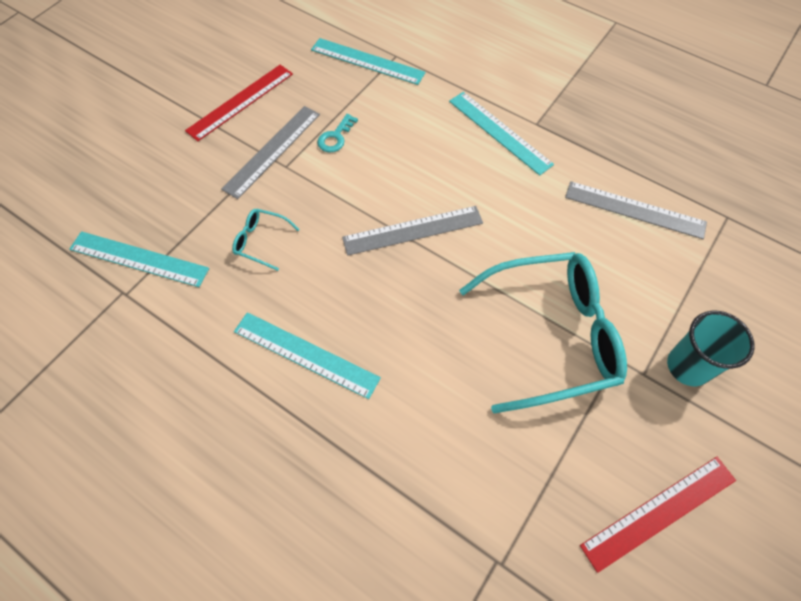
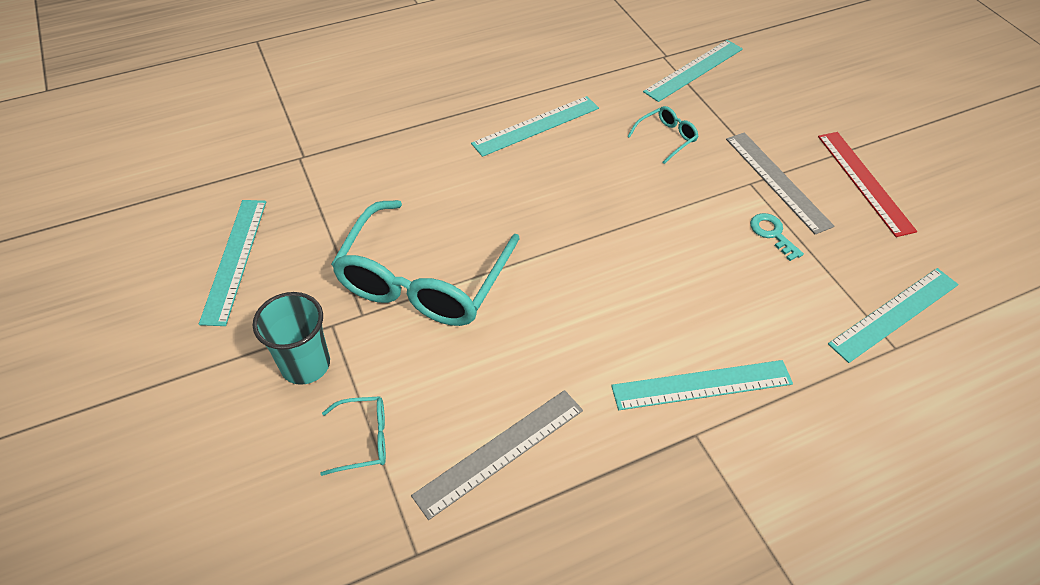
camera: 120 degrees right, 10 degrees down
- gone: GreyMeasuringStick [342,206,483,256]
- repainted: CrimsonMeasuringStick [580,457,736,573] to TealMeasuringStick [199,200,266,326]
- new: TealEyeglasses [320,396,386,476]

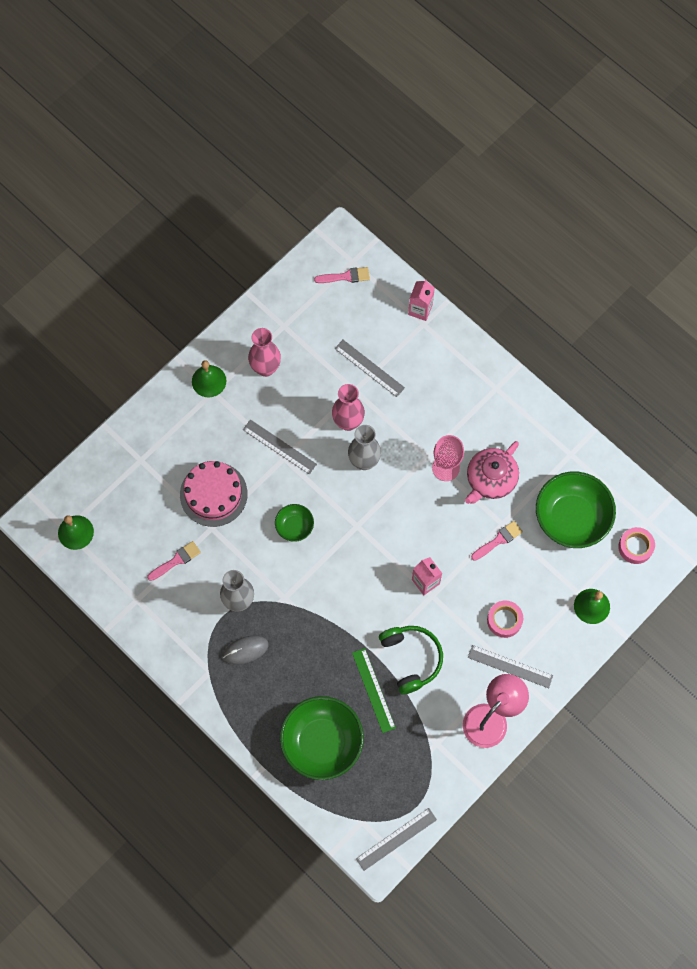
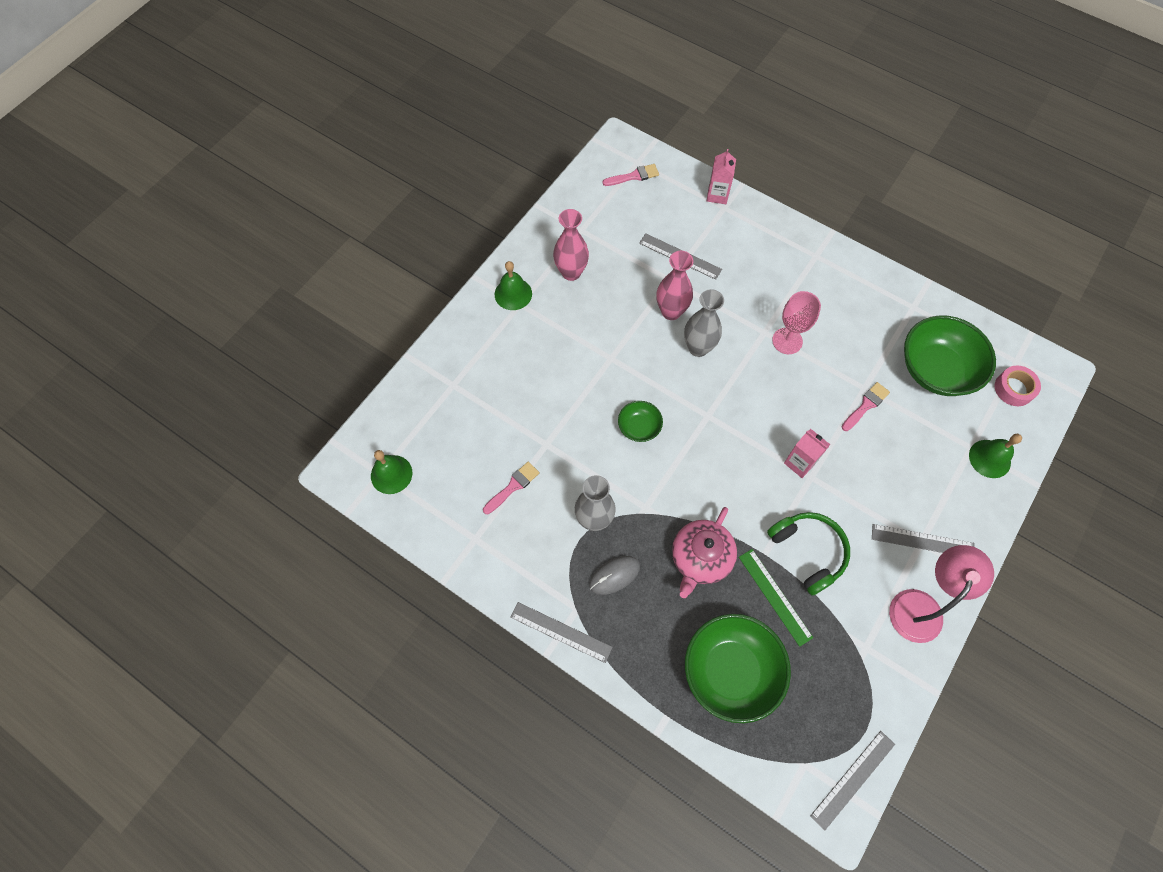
camera: 10 degrees left, 5 degrees down
- gone: RosePinkGateau [180,461,248,527]
- shifted: GreyMeasuringStick [243,420,317,475] to [510,602,613,663]
- shifted: RosePinkTeaPot [465,441,519,504] to [672,507,737,598]
- gone: RosePinkStickyTape [487,601,523,638]

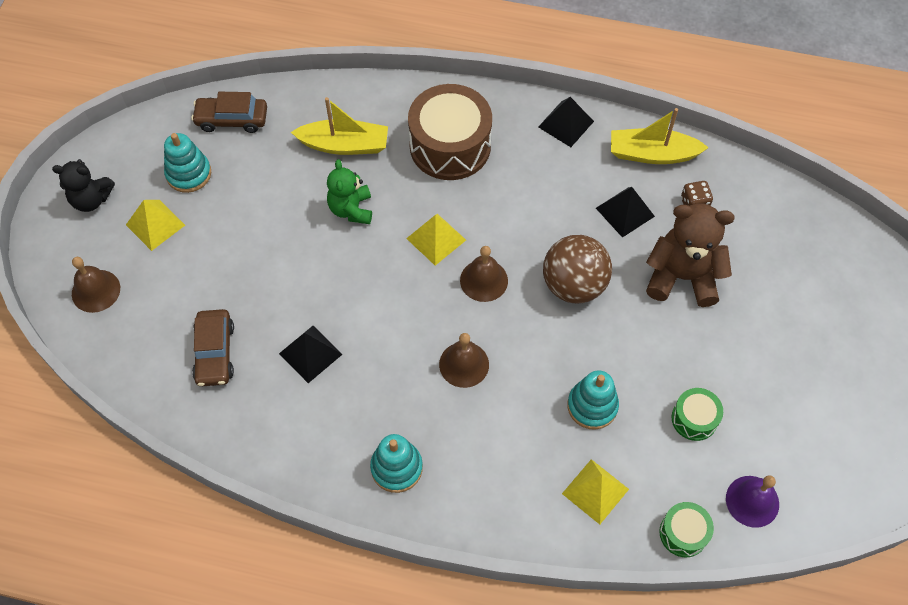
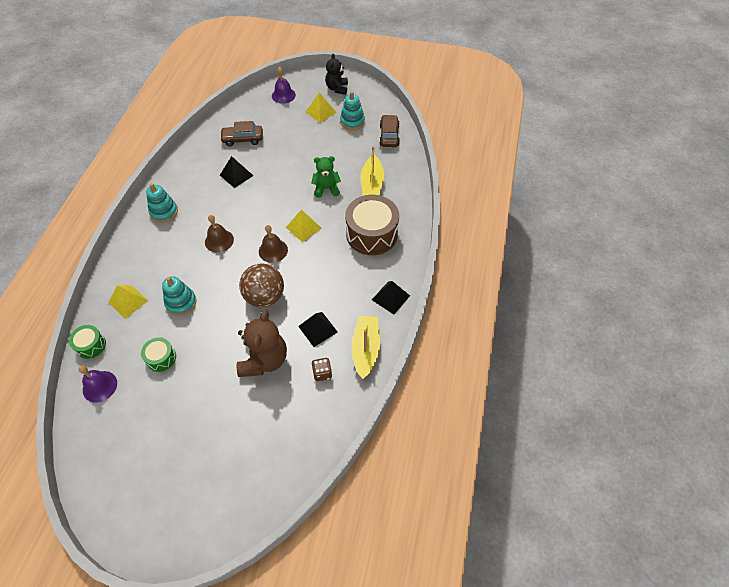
camera: 90 degrees right, 5 degrees down
- repainted: RussetSchoolBell [72,257,120,313] to VioletSchoolBell [272,67,296,104]

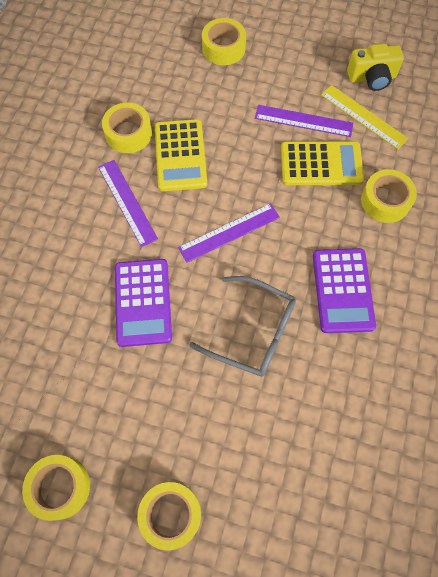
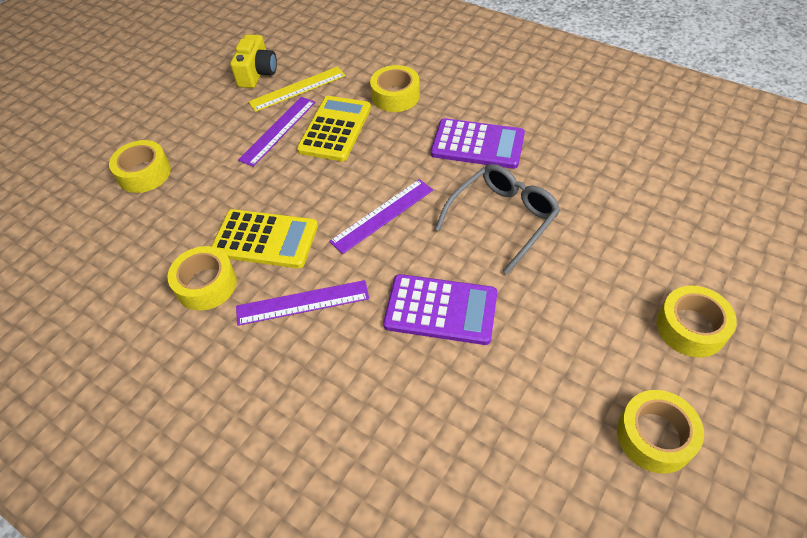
camera: 70 degrees left, 15 degrees down
- rotated: VioletMeasuringStick [178,203,280,263] = [329,179,433,254] 60 degrees clockwise

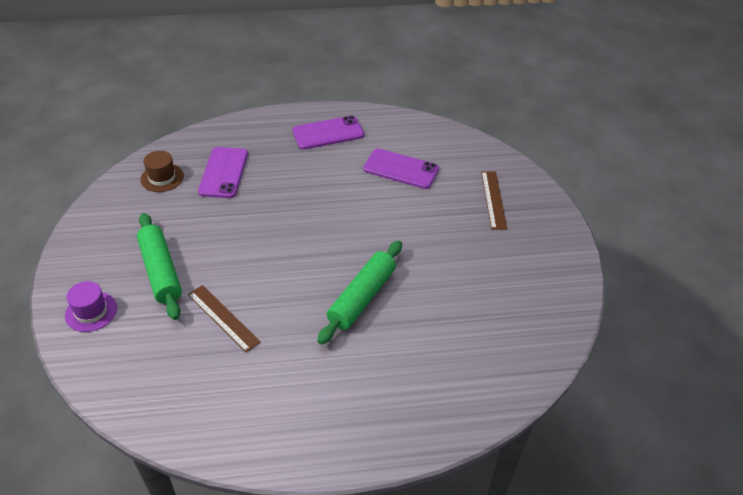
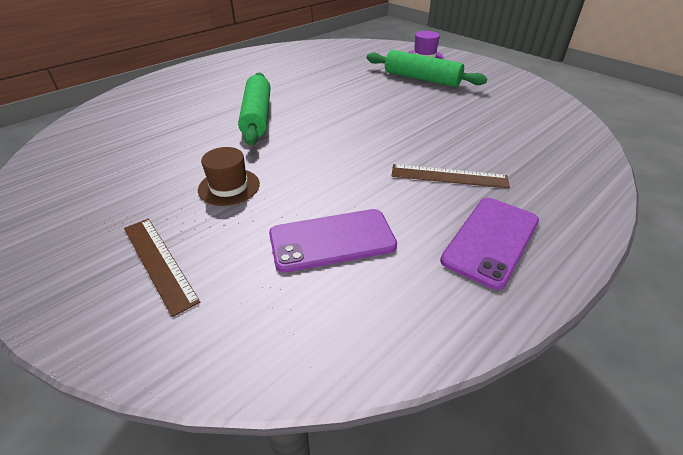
camera: 145 degrees right, 5 degrees down
- shifted: RussetTallHat [140,151,184,192] to [198,147,260,206]
- shifted: RussetMeasuringStick [188,285,261,353] to [391,164,510,188]
- gone: VioletMobilePhone [198,147,248,198]

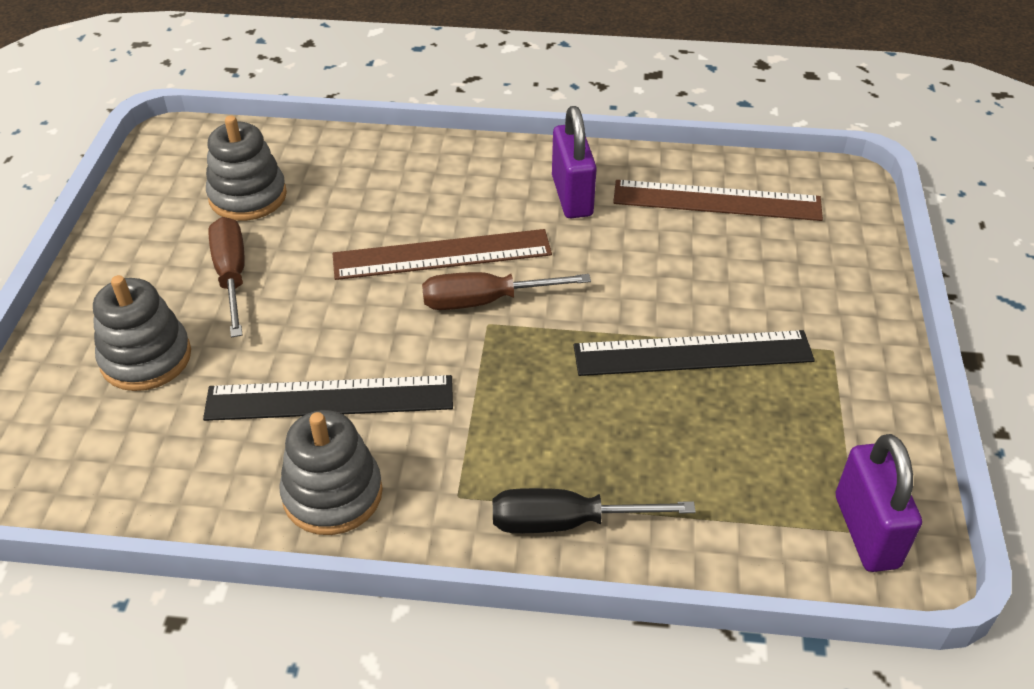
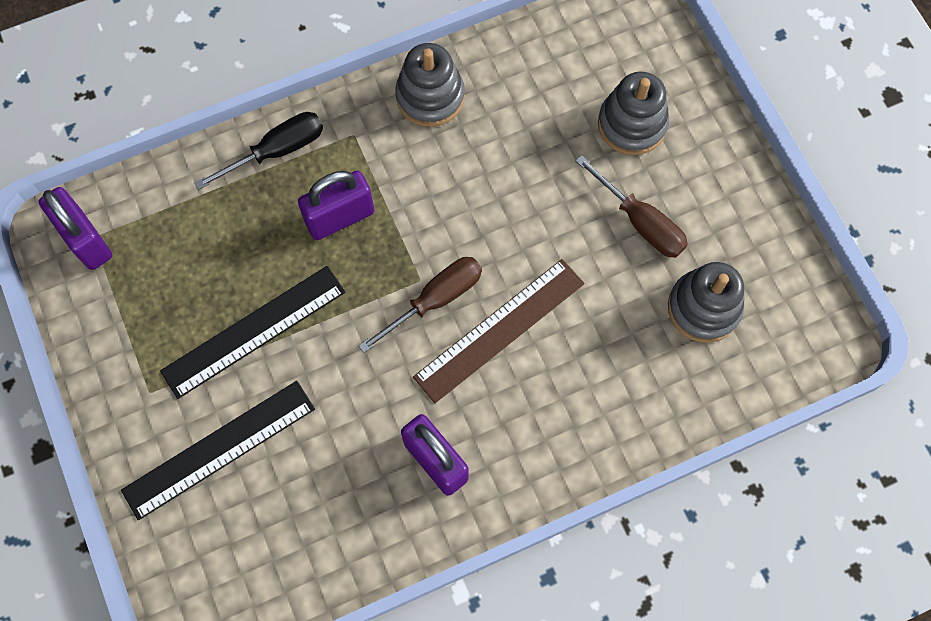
camera: 150 degrees right, 25 degrees up
- shifted: BlackMeasuringStick [203,375,453,421] to [121,381,315,520]
- gone: RussetMeasuringStick [613,180,823,221]
- new: VioletLock [298,171,374,240]

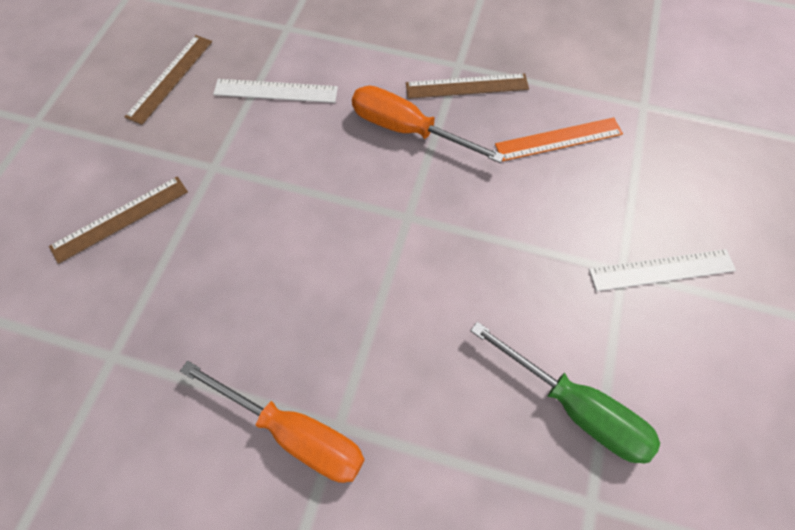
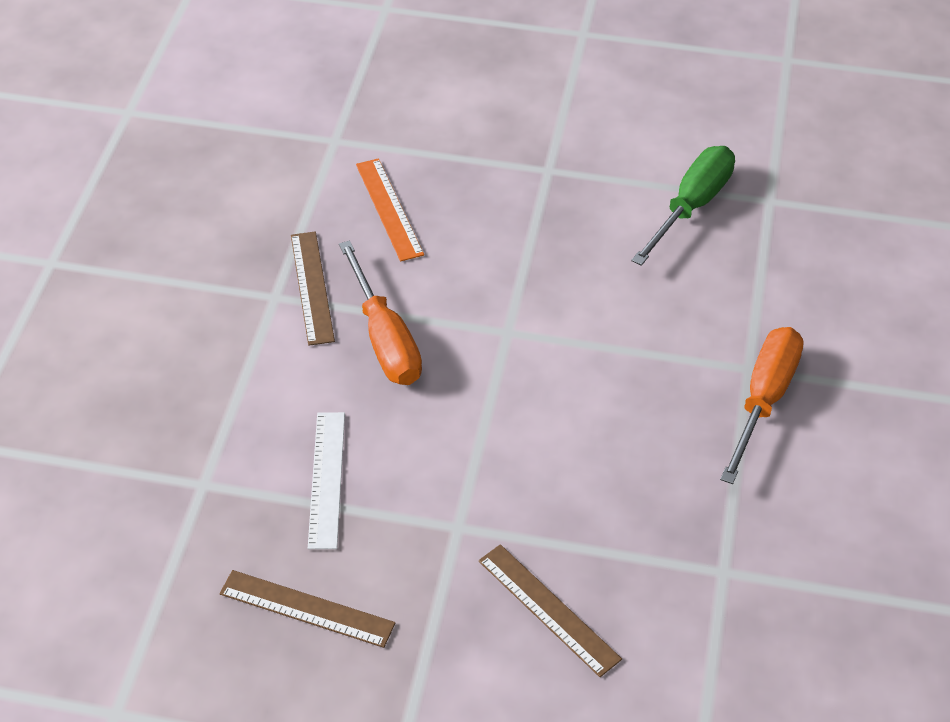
camera: 95 degrees left, 15 degrees down
- rotated: BrightOrangeHandScrewdriver [352,85,505,163] = [339,240,422,385] 45 degrees counterclockwise
- gone: WhiteMeasuringStick [589,249,736,291]

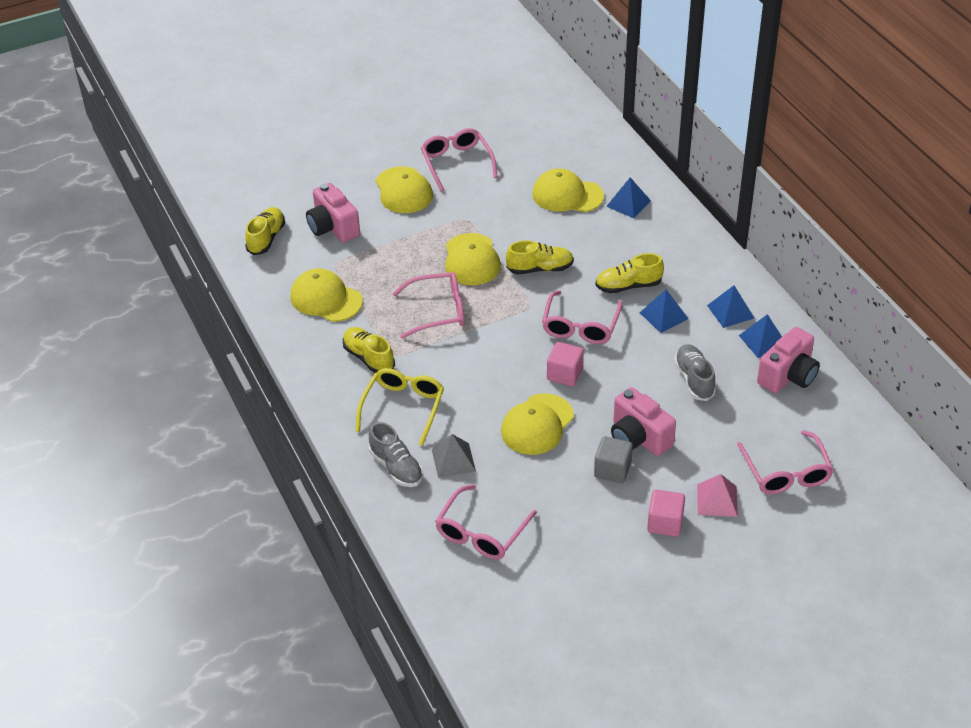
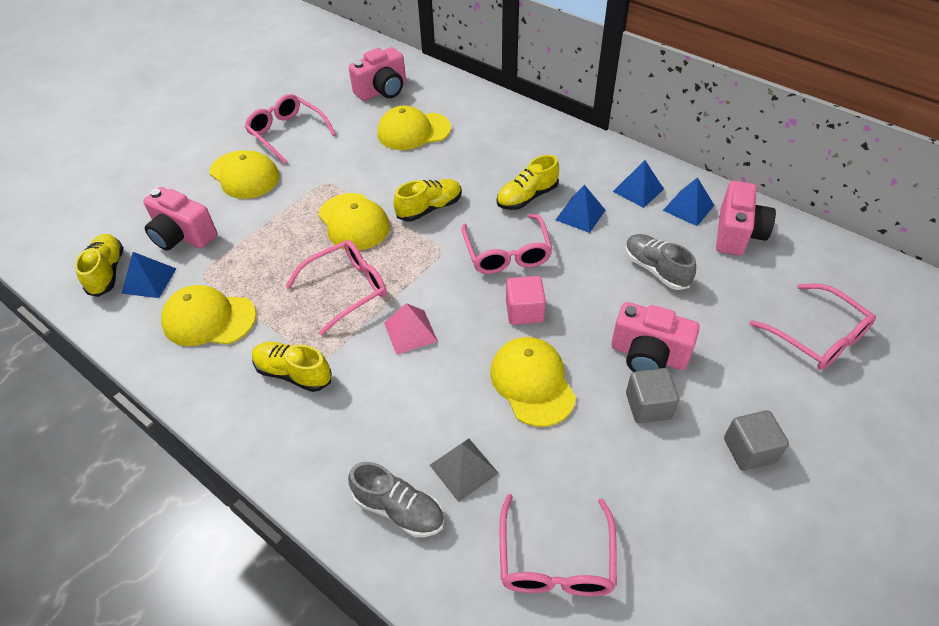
camera: 25 degrees left, 5 degrees up
- gone: BrightYellowEyeglasses [356,368,444,446]
- rotated: BrightYellowBaseballCap [501,393,574,455] = [490,337,576,427] 150 degrees clockwise
- shifted: CobaltPyramid [606,177,651,218] to [121,252,177,298]
- repainted: RosePinkBlock [647,490,685,537] to GreyBlock [724,410,789,471]
- shifted: RosePinkPyramid [697,474,738,517] to [384,303,438,355]
- new: RosePinkCamera [349,47,406,101]

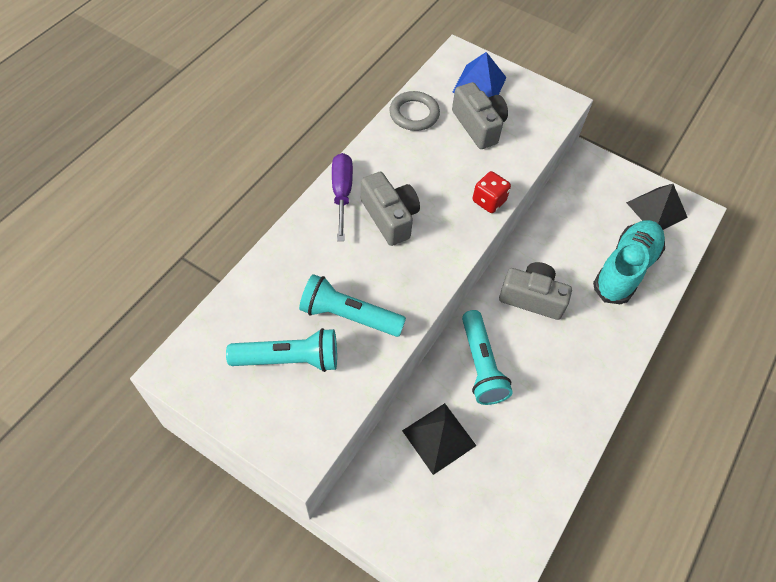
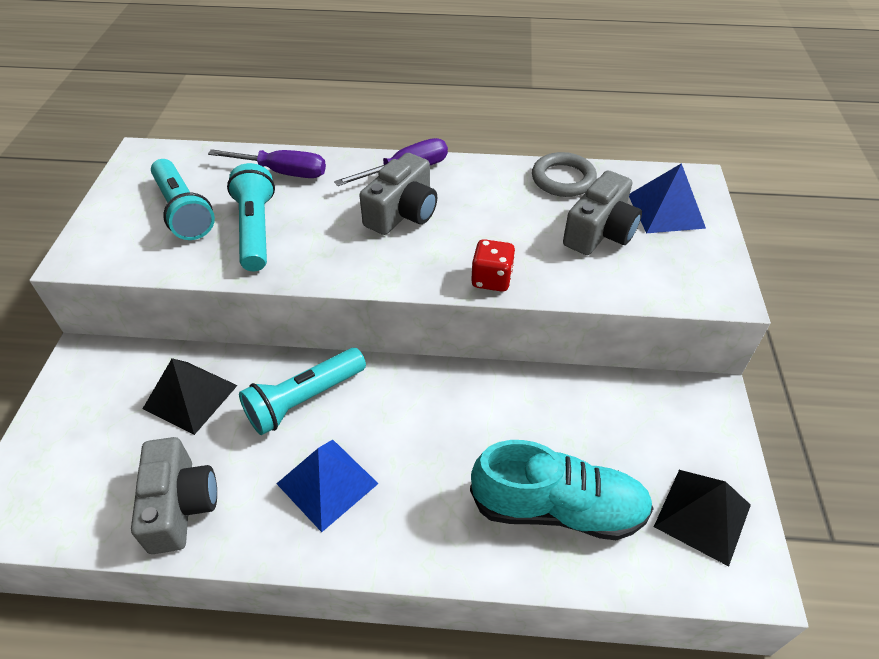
camera: 65 degrees right, 10 degrees down
- shifted: GreyCamera [499,262,572,320] to [131,437,217,554]
- new: VioletHandScrewdriver [208,149,326,178]
- new: CobaltPyramid [277,440,379,532]

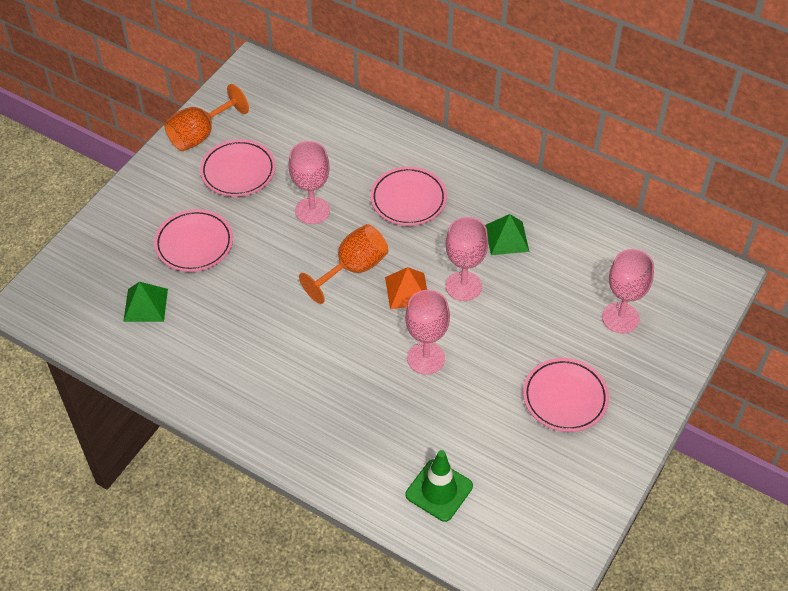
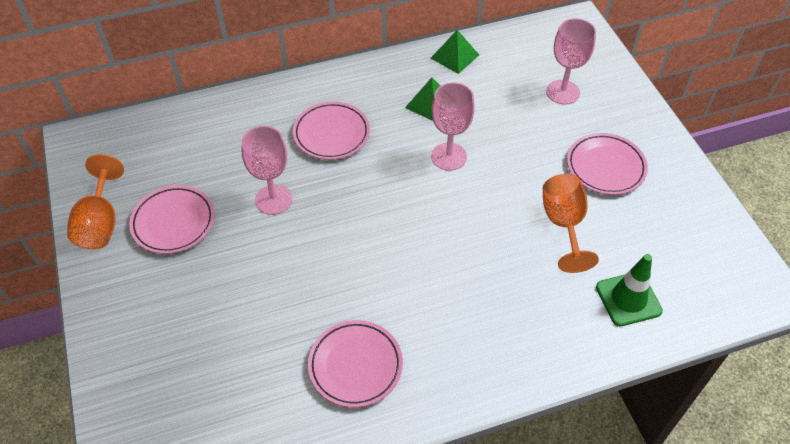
camera: 50 degrees left, 0 degrees up
- shifted: GreenPyramid [123,282,168,322] to [431,30,479,74]
- shifted: RosePinkPlate [154,209,233,272] to [308,320,403,407]
- shifted: BrightOrangeGoblet [299,224,389,304] to [543,174,599,273]
- gone: BrightOrangePyramid [385,267,427,309]
- gone: RosePinkGoblet [405,290,450,375]

